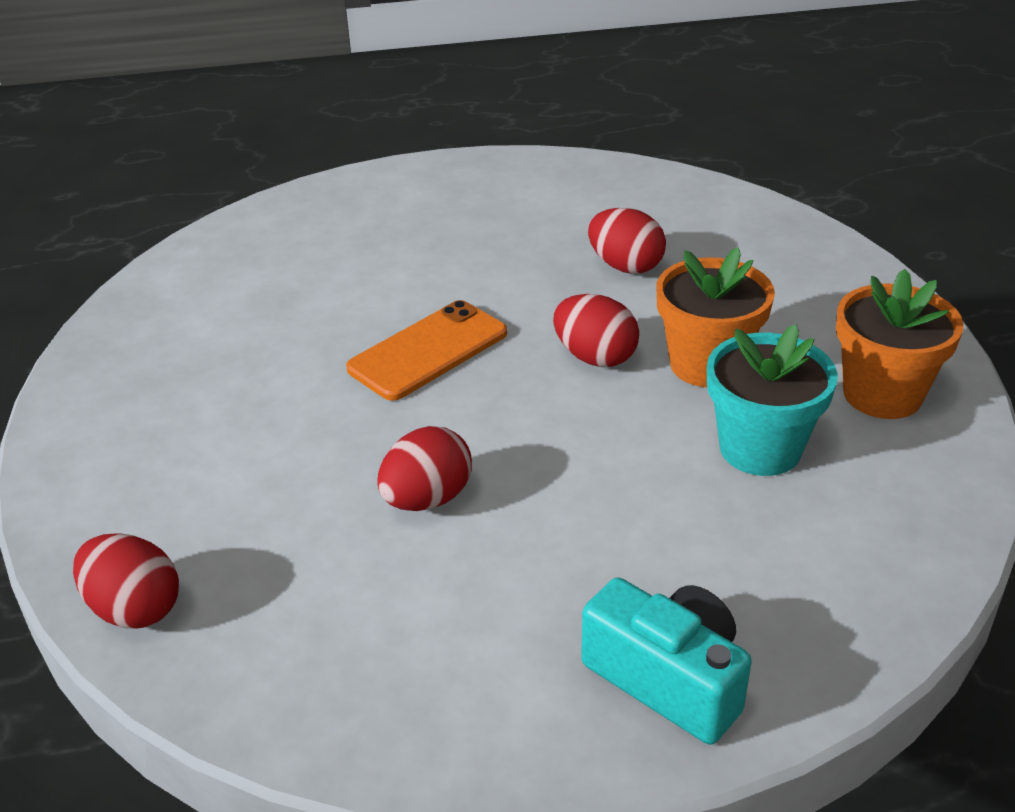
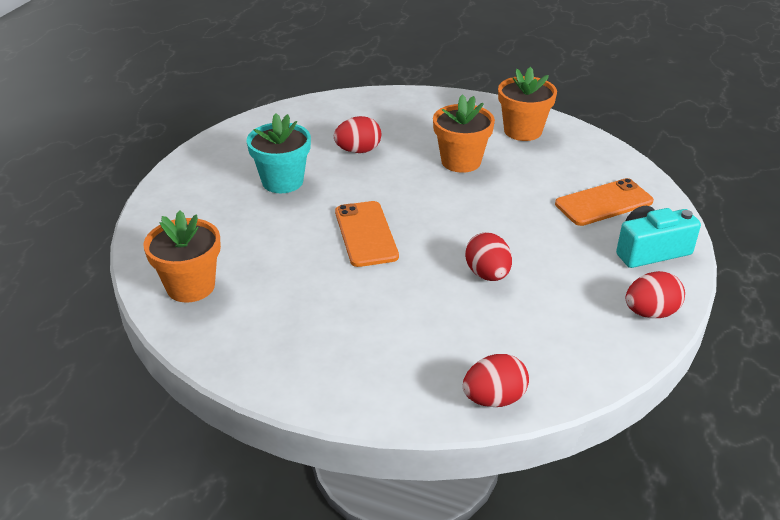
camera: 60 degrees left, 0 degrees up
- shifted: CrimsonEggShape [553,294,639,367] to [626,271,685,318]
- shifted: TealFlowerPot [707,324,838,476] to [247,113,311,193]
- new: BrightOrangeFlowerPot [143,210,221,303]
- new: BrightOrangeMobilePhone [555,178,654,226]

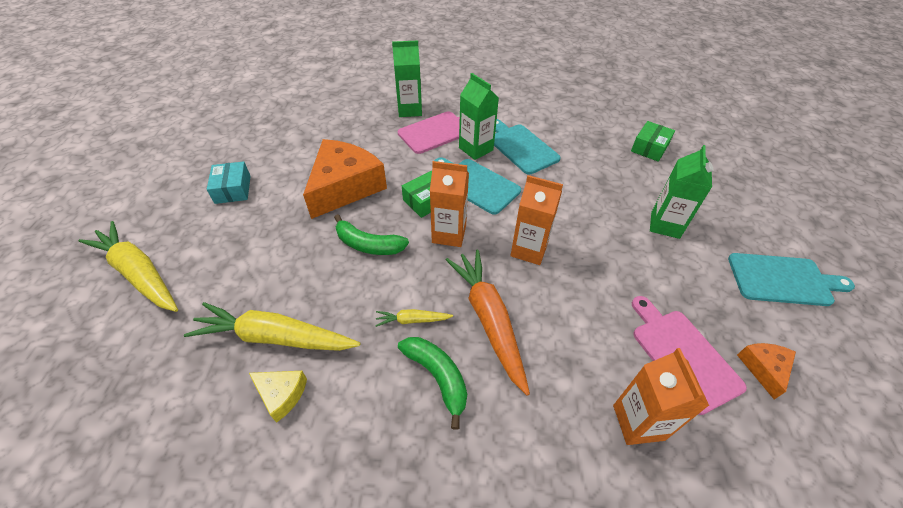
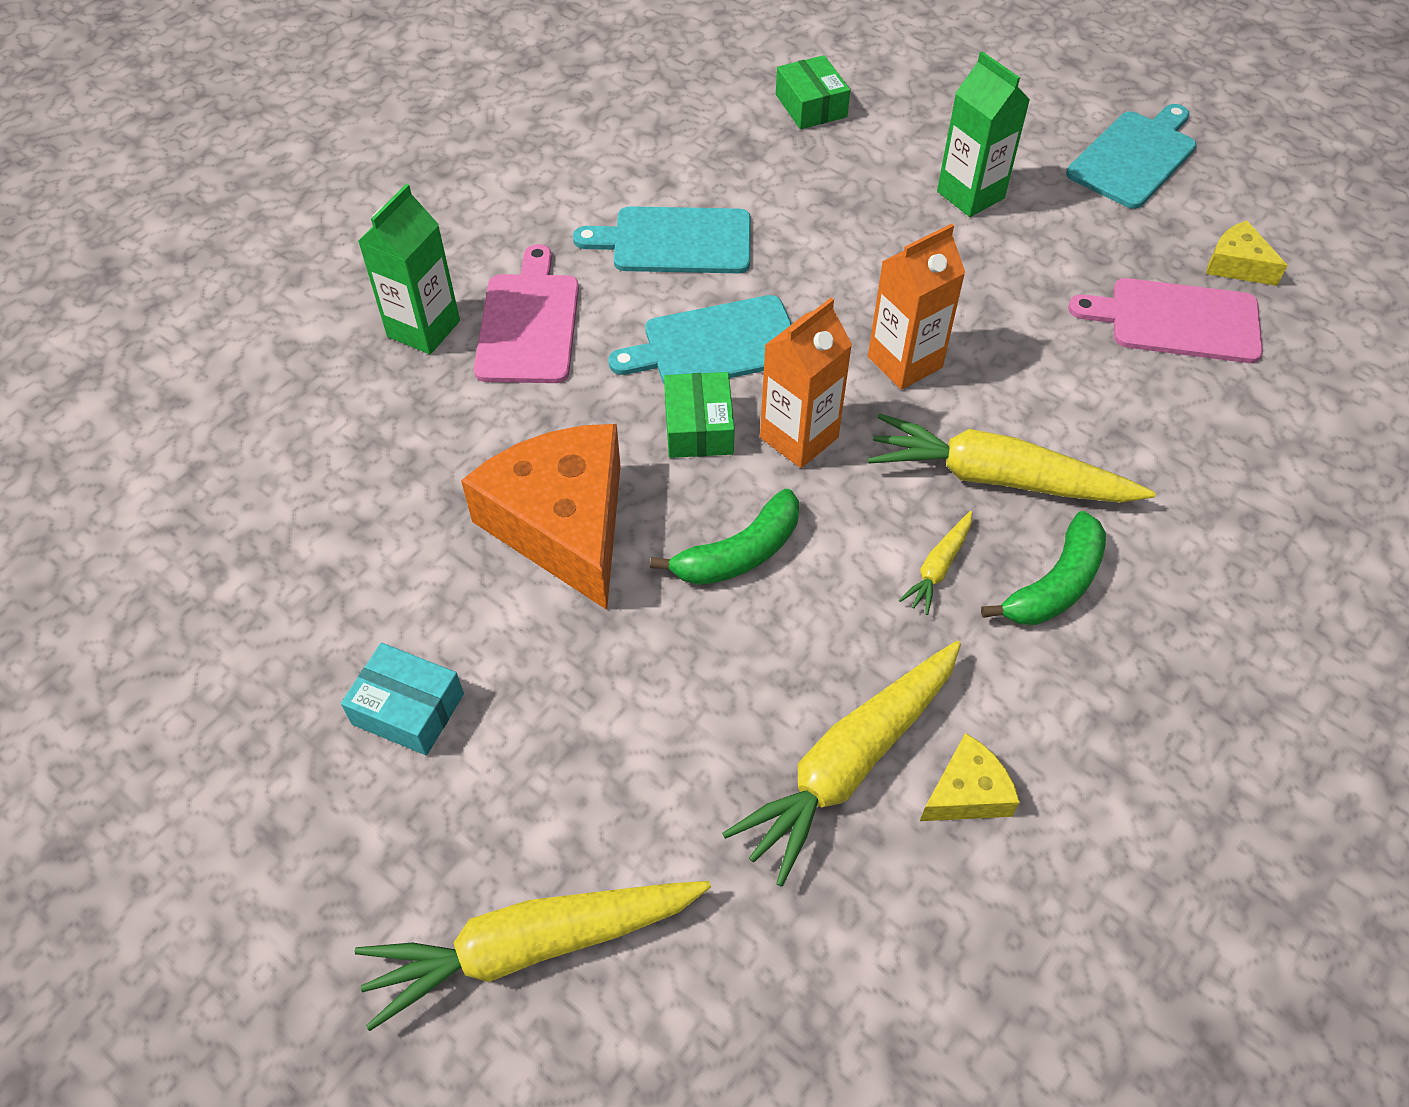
camera: 55 degrees left, 5 degrees up
- rotated: GreenBanana [398,337,467,430] = [981,511,1106,625] 135 degrees clockwise
- repainted: BrightOrangeRootVegetable [446,250,530,396] to BrightYellowRootVegetable [868,413,1156,503]
- gone: GreenJuiceCarton [459,73,499,160]
- gone: BrightOrangeJuiceCarton [613,348,709,445]
- repainted: BrightOrangeCheese [737,343,796,400] to BrightYellowCheese [1206,220,1288,286]

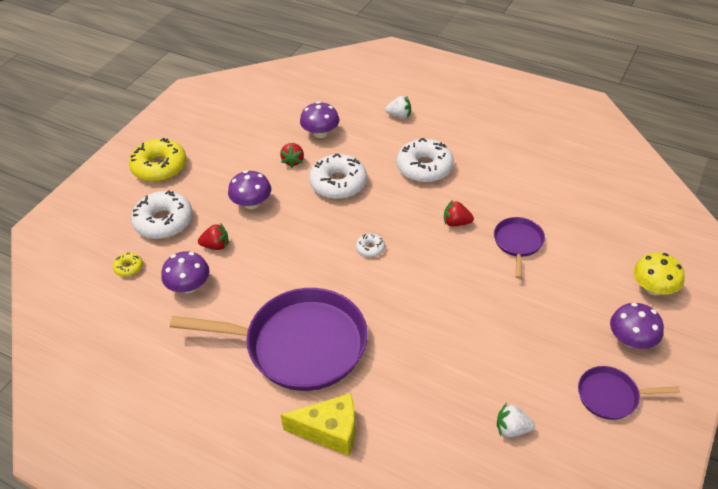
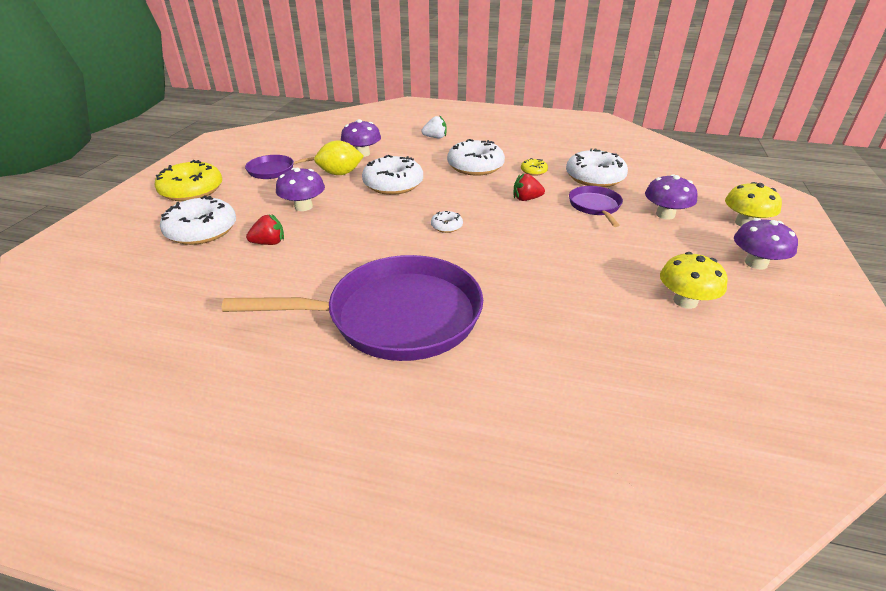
camera: 15 degrees left, 10 degrees down
- shifted: BrightYellowDonut [113,253,143,277] to [521,158,548,176]
- shifted: VioletMushroom [161,251,209,293] to [645,174,698,220]
- swapped: CrimsonStrawberry [280,143,304,168] to BrightYellowLemon [314,141,364,175]
- gone: BrightYellowCheese [281,393,356,456]
- gone: WhiteStrawberry [497,403,535,437]
- shifted: VioletSkillet [578,366,680,420] to [245,155,315,179]
- new: WhiteDonut [566,148,628,187]
- new: BrightYellowMushroom [660,252,728,309]

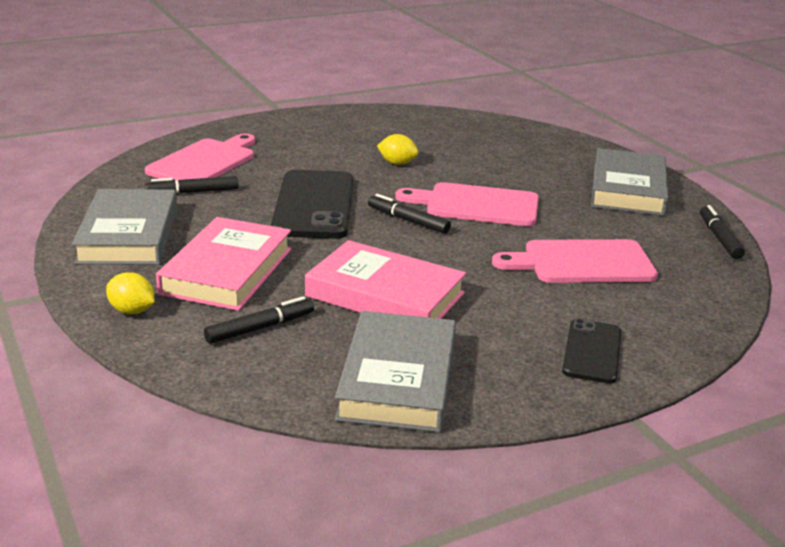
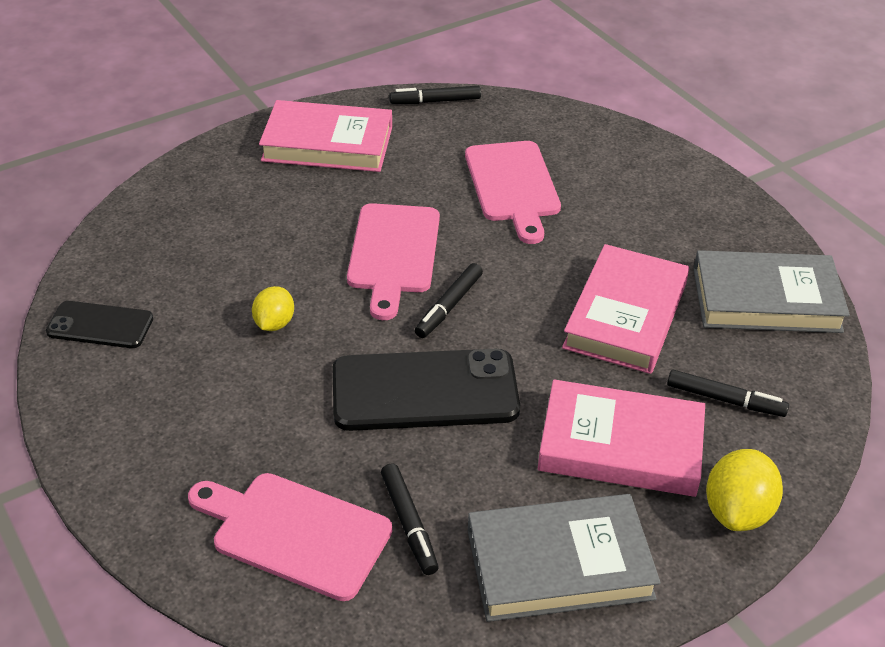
camera: 95 degrees left, 15 degrees up
- scaled: BrightYellowLemon [106,272,155,314] = [706,449,783,531] x1.53
- rotated: BlackMarkerPen [204,296,314,344] = [667,370,789,417] 150 degrees clockwise
- shifted: BlackMobilePhone [562,319,621,384] to [46,301,153,348]
- repainted: GreyHardcover [591,148,669,216] to RosePinkHardcover [259,100,392,172]

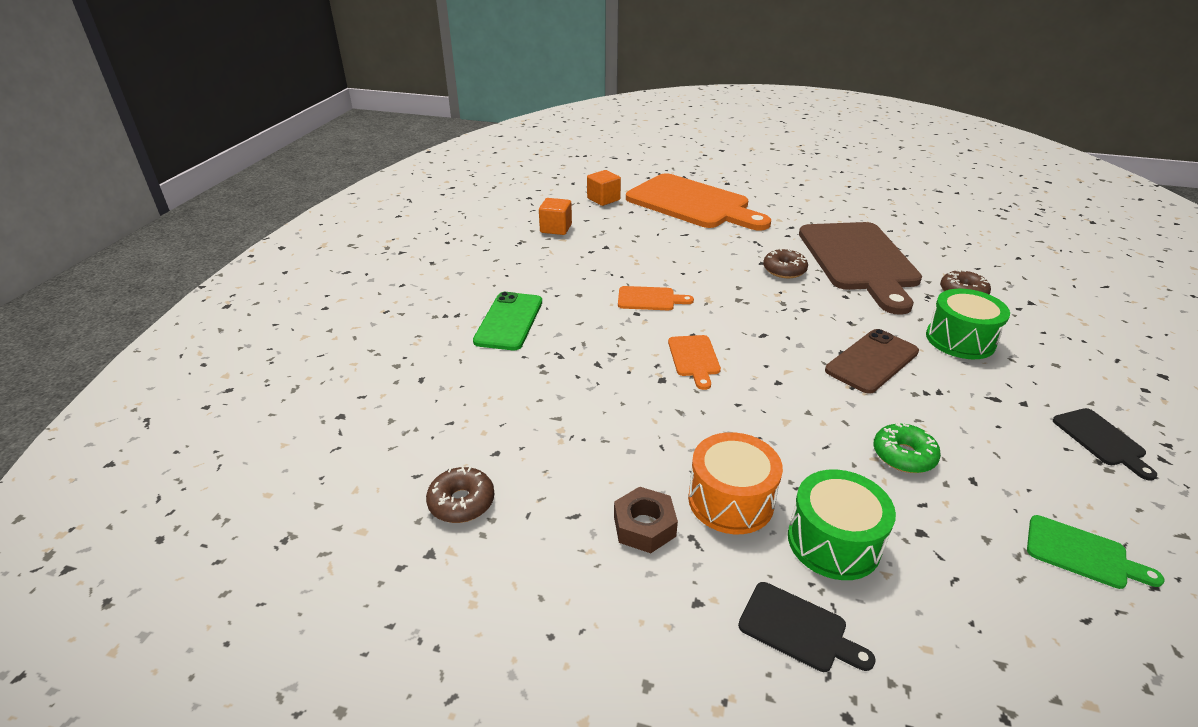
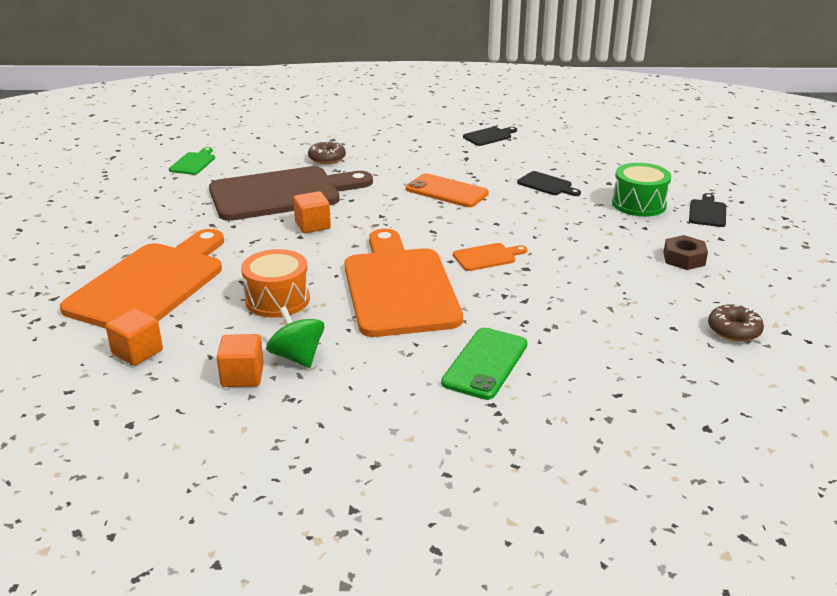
camera: 105 degrees left, 5 degrees down
- rotated: GreenMobilePhone [473,292,542,350] = [441,328,528,400] 60 degrees counterclockwise
- scaled: BrightOrangeChoppingBoard [618,286,694,310] = [344,229,463,337] x2.46
- shifted: BrightOrangeDrum [688,432,783,534] to [241,249,310,318]
- swapped: RussetDonut [763,248,808,278] to BrightOrangeBlock [293,191,331,233]
- repainted: RussetMobilePhone [825,329,919,394] to BrightOrangeMobilePhone [406,173,489,207]
- swapped: GreenDonut [874,423,941,473] to BlackChoppingBoard [517,171,581,196]
- gone: GreenDrum [926,289,1010,359]
- shifted: GreenChoppingBoard [1027,515,1165,589] to [169,147,215,175]
- new: GreenSpinningTop [266,306,324,368]

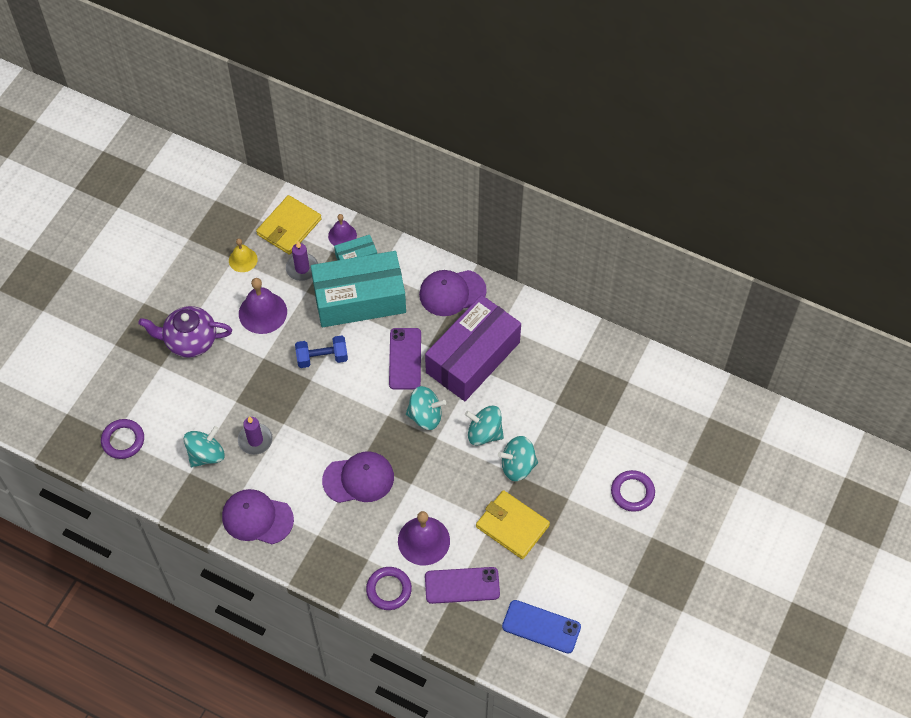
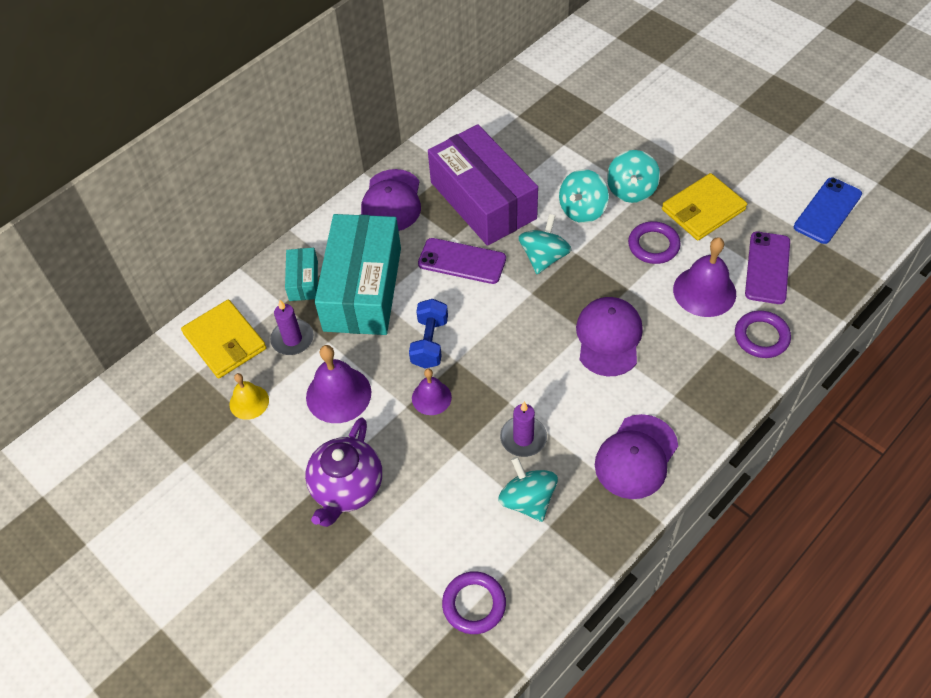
camera: 70 degrees left, 5 degrees down
- shifted: VioletSchoolBell [328,214,357,246] to [412,368,452,415]
- shifted: VioletRing [611,470,655,512] to [628,221,680,264]

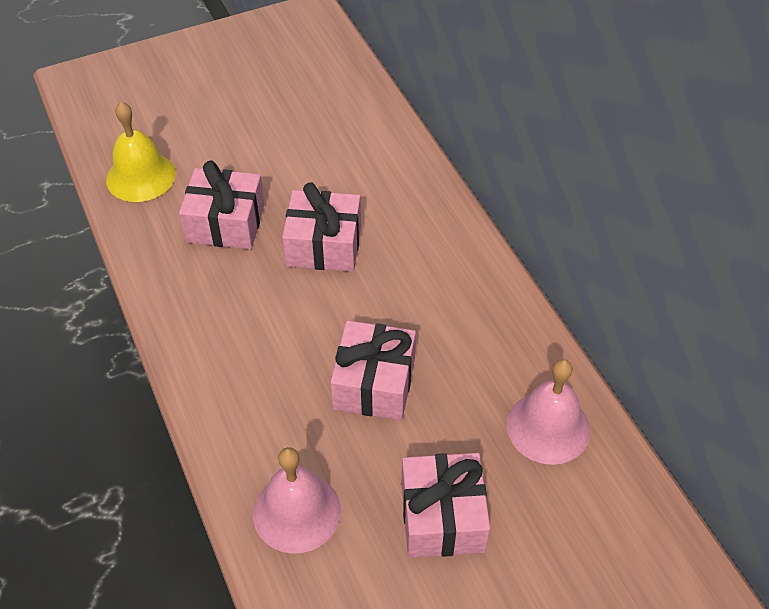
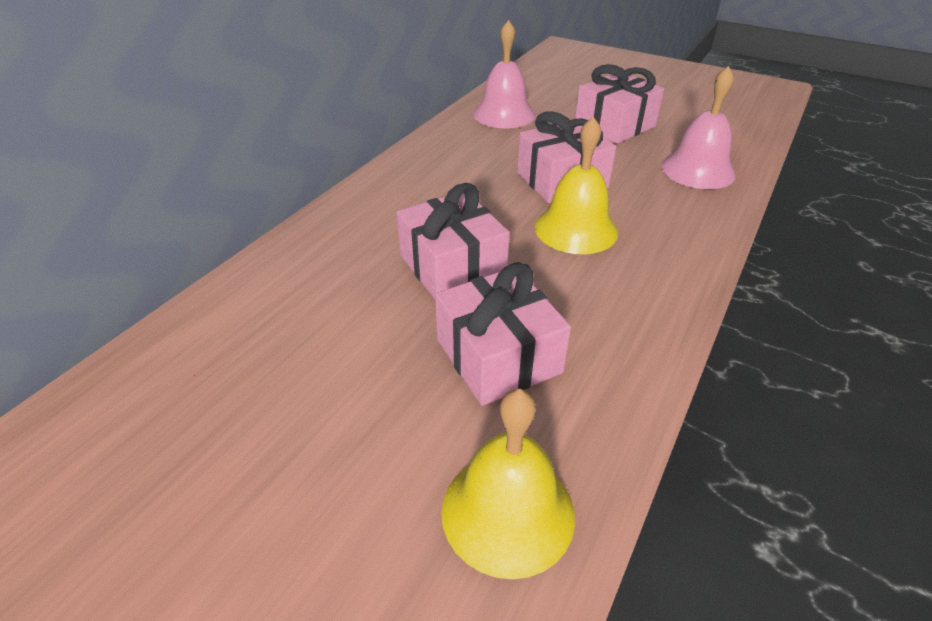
camera: 125 degrees left, 10 degrees down
- new: BrightYellowSchoolBell [535,117,618,254]

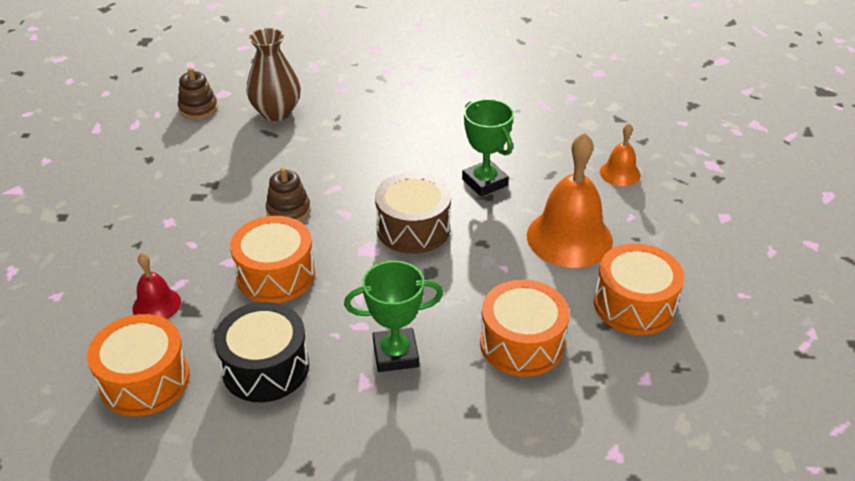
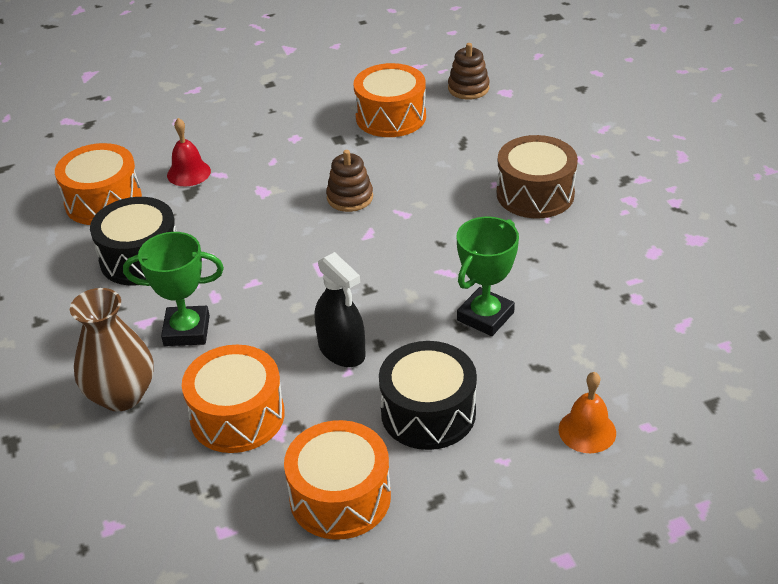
camera: 70 degrees right, 0 degrees up
- shifted: BrightOrangeDrum [230,216,315,303] to [354,63,426,137]
- shifted: RussetVase [247,28,301,121] to [70,288,153,411]
- rotated: GreenPrizeCup [344,261,443,372] = [123,232,224,346] 60 degrees counterclockwise
- shifted: RussetDrum [375,172,451,254] to [497,135,578,218]
- swapped: BrightOrangeSchoolBell [527,132,613,268] to BlackDrum [379,341,477,450]
- new: BlackSprayer [315,252,366,367]

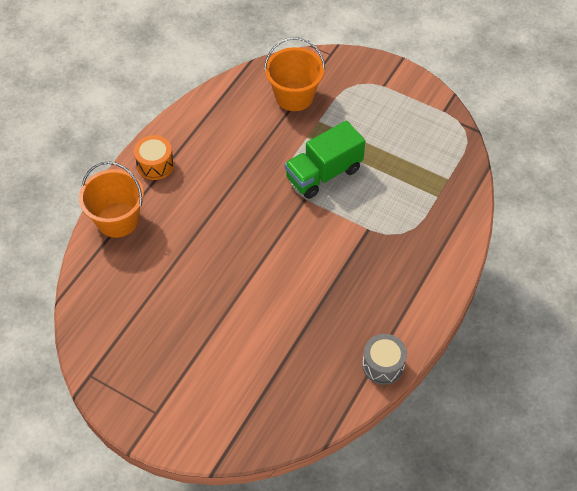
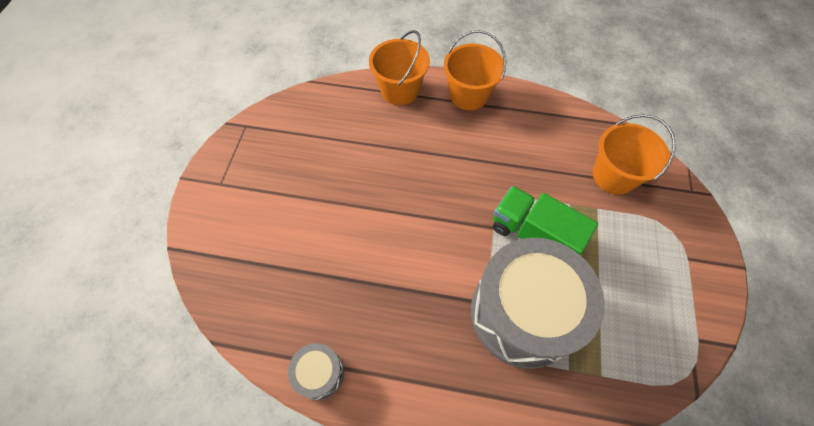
camera: 70 degrees right, 5 degrees up
- swapped: BrightOrangeDrum [134,135,174,180] to BrightOrangeSandBucket [443,30,506,110]
- new: GreyDrum [471,238,605,369]

